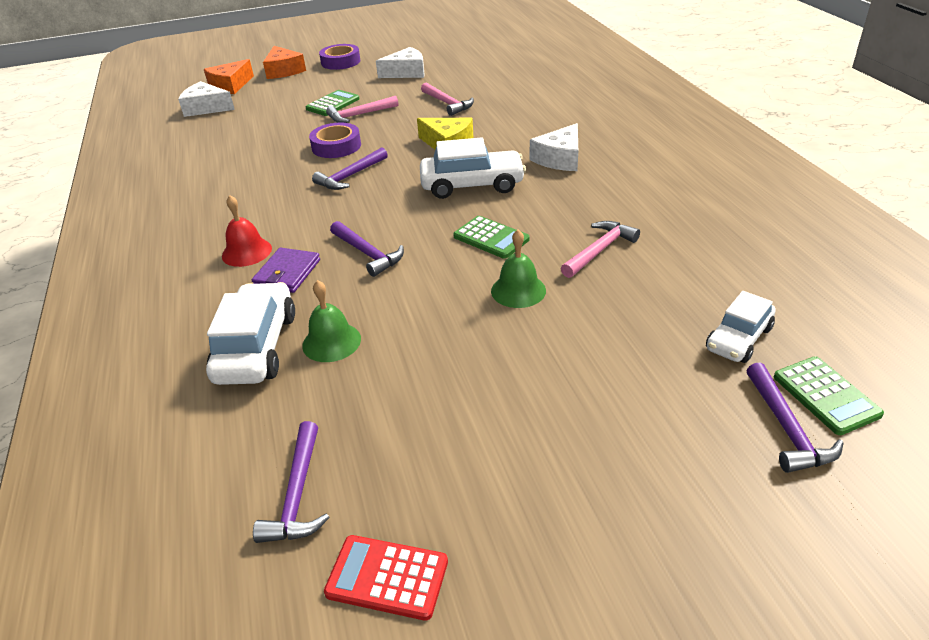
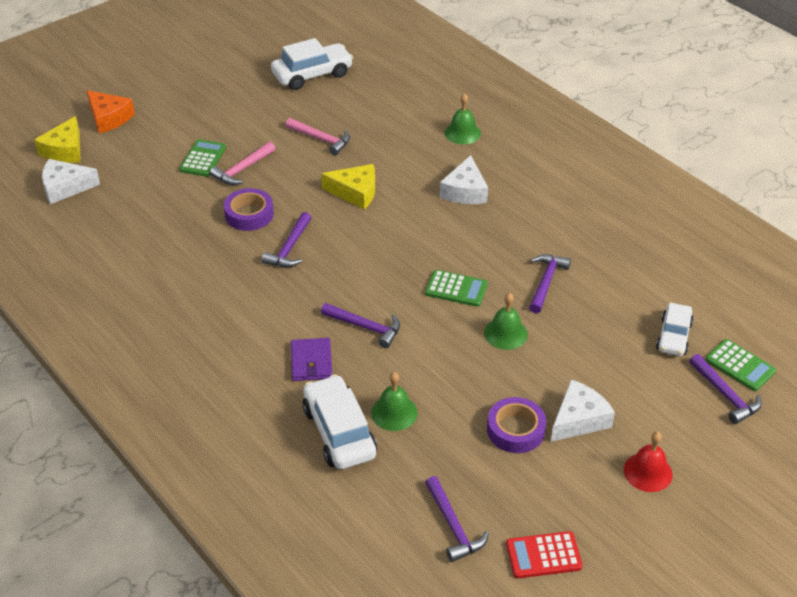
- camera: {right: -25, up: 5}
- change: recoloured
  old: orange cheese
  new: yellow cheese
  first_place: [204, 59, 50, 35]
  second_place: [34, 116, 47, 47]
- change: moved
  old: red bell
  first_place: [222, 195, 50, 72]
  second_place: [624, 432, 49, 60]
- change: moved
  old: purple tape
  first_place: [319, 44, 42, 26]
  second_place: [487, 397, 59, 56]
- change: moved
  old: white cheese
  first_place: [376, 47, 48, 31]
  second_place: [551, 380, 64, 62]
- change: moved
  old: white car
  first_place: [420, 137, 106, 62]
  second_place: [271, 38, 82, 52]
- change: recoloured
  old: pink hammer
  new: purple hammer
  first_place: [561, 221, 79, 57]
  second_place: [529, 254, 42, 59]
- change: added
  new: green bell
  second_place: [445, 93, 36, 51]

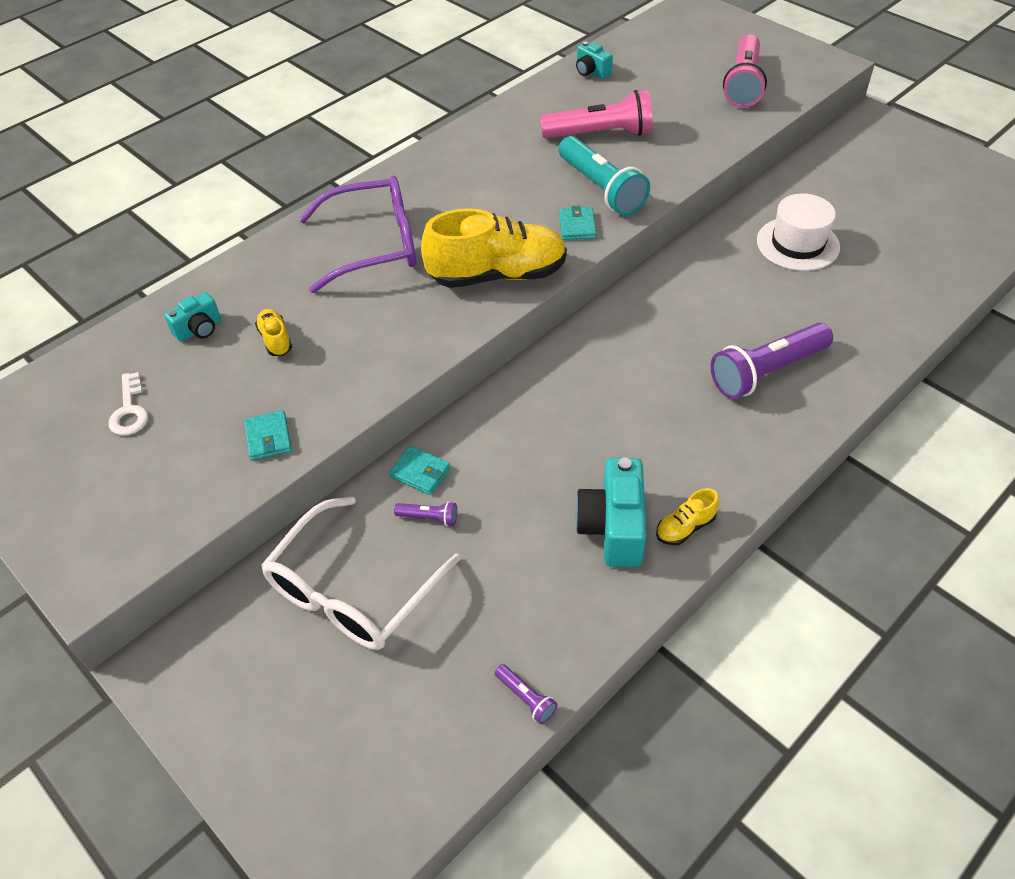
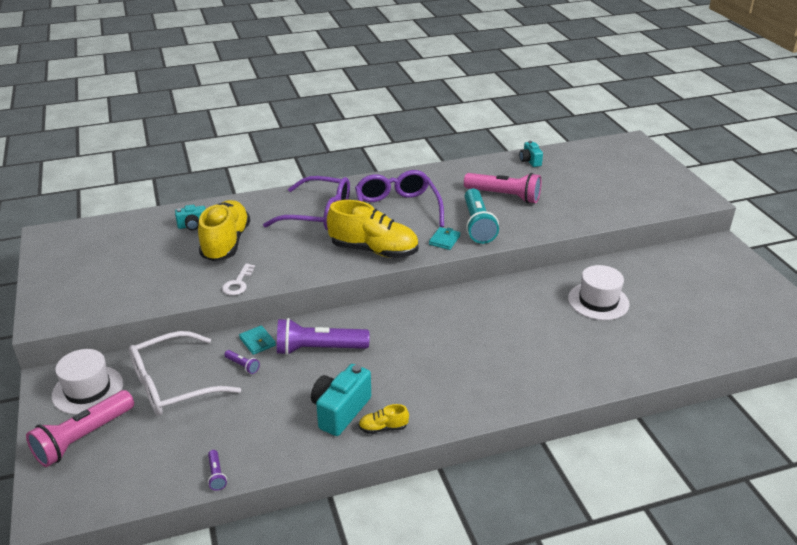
- camera: {right: 25, up: -15}
- change: moved
  old: white key
  first_place: [108, 372, 40, 64]
  second_place: [222, 263, 33, 33]
- change: removed
  old: turquoise wallet
  first_place: [244, 410, 48, 50]
- change: resized
  old: yellow shoe
  first_place: [255, 309, 37, 47]
  second_place: [198, 200, 52, 61]
  factor: 2.3
- change: moved
  old: purple flashlight
  first_place: [710, 323, 123, 76]
  second_place: [277, 318, 93, 37]
- change: moved
  old: pink flashlight
  first_place: [723, 34, 44, 74]
  second_place: [26, 390, 108, 77]
- change: added
  new: white hat
  second_place: [52, 349, 71, 66]
- change: added
  new: purple glasses
  second_place: [355, 170, 89, 57]

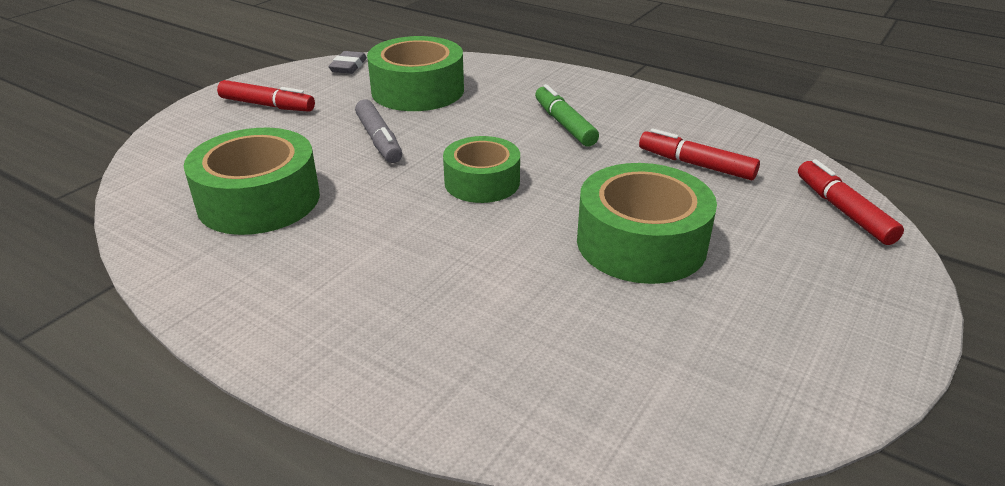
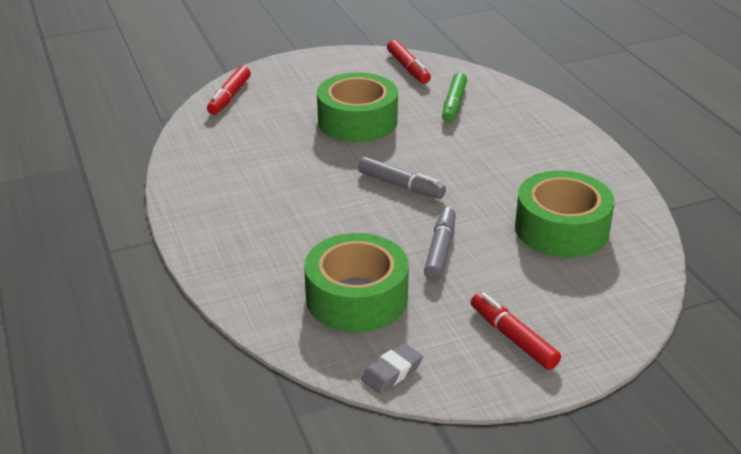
- camera: {right: -145, up: 0}
- change: replaced
  old: green tape
  new: grey marker
  first_place: [443, 136, 77, 67]
  second_place: [358, 157, 88, 42]
- change: moved
  old: green marker
  first_place: [535, 84, 64, 62]
  second_place: [442, 72, 25, 51]
- change: moved
  old: red marker
  first_place: [639, 128, 121, 52]
  second_place: [387, 40, 44, 44]

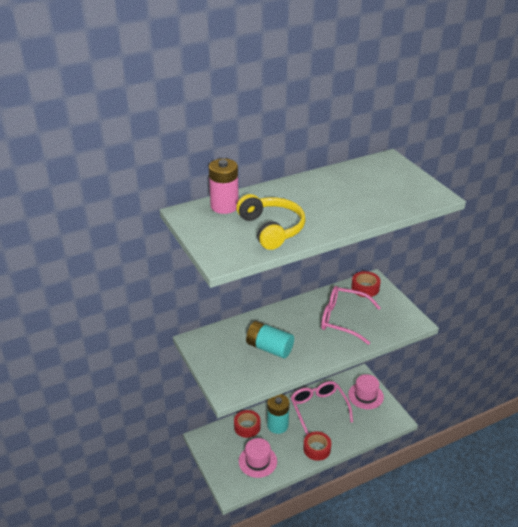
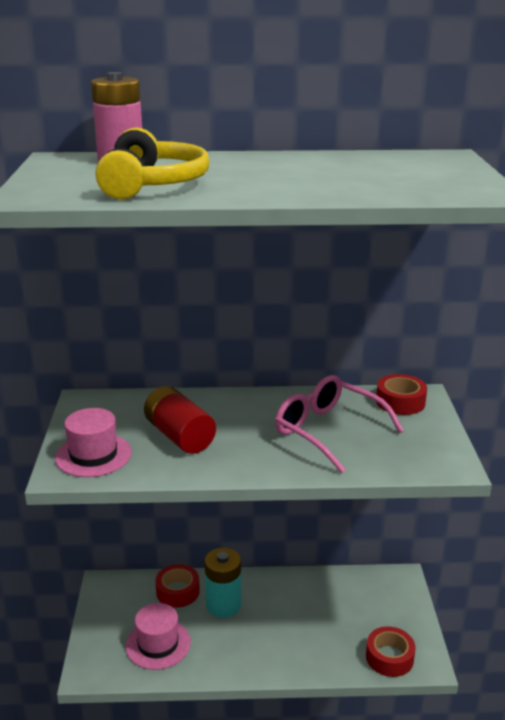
- camera: {right: 25, up: -10}
- change: recoloured
  old: turquoise battery
  new: red battery
  first_place: [246, 321, 48, 37]
  second_place: [144, 386, 72, 68]
- change: removed
  old: pink glasses
  first_place: [291, 381, 62, 54]
- change: moved
  old: red tape
  first_place: [303, 431, 28, 30]
  second_place: [366, 626, 49, 51]
- change: moved
  old: pink hat
  first_place: [348, 374, 36, 35]
  second_place: [55, 408, 77, 69]

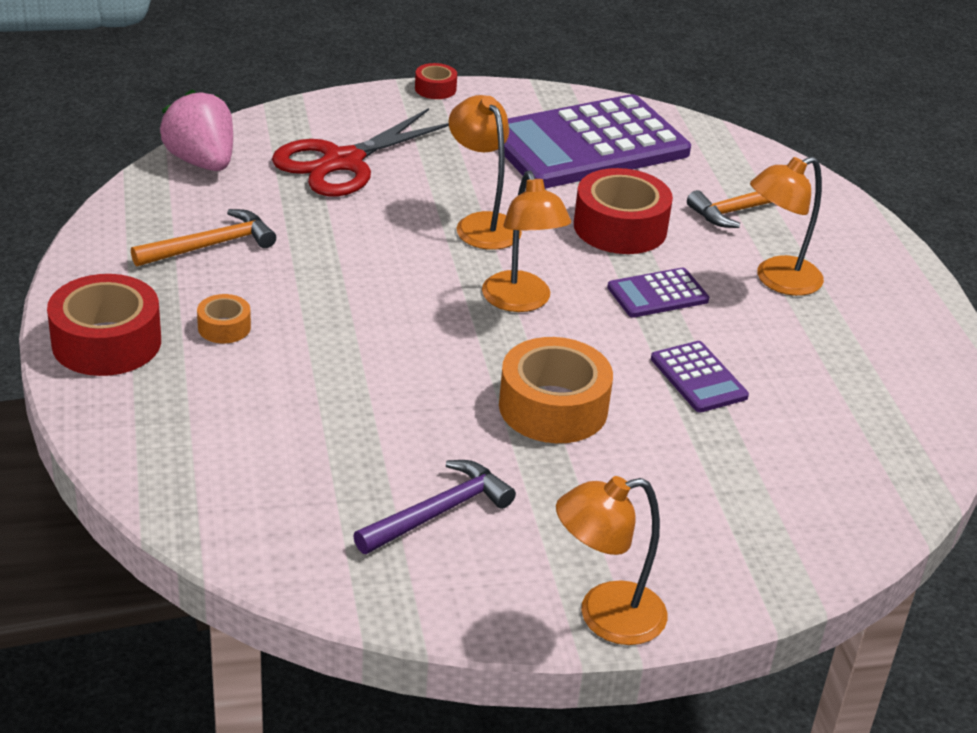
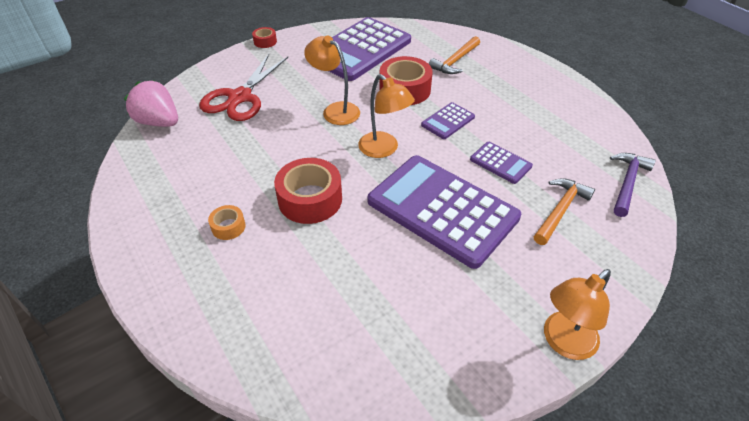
- camera: {right: -20, up: 10}
- change: moved
  old: red tape
  first_place: [47, 274, 114, 102]
  second_place: [274, 158, 68, 66]
- change: moved
  old: orange hammer
  first_place: [131, 209, 145, 58]
  second_place: [534, 178, 61, 67]
- change: moved
  old: purple hammer
  first_place: [353, 460, 163, 94]
  second_place: [610, 153, 46, 64]
- change: replaced
  old: orange tape
  new: purple calculator
  first_place: [499, 337, 114, 106]
  second_place: [367, 155, 154, 114]
- change: removed
  old: orange lamp
  first_place: [750, 157, 74, 139]

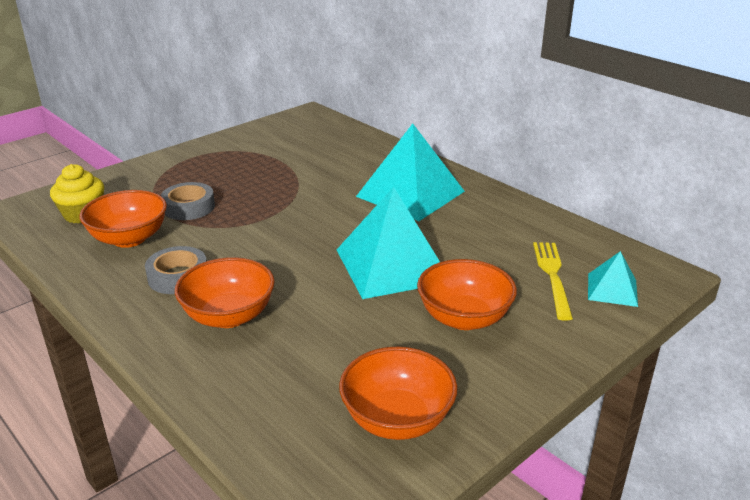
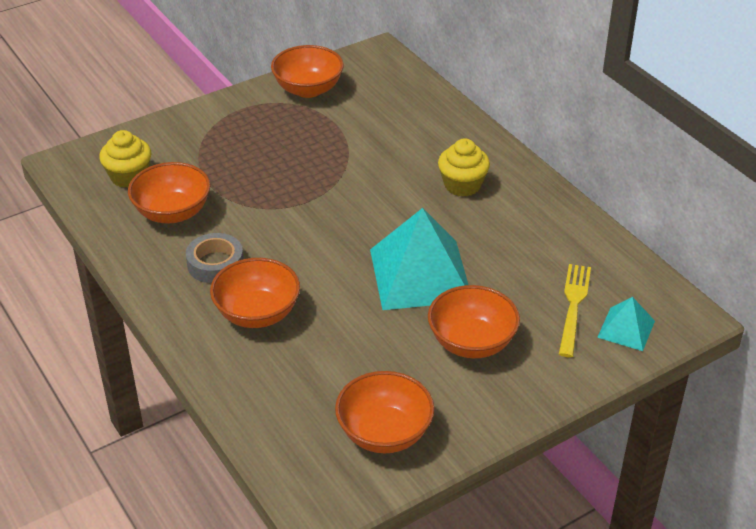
- camera: {right: 10, up: 10}
- change: removed
  old: grey tape
  first_place: [161, 182, 54, 38]
- change: replaced
  old: turquoise pyramid
  new: yellow cupcake
  first_place: [356, 124, 109, 97]
  second_place: [438, 138, 52, 59]
- change: added
  new: orange bowl
  second_place: [271, 45, 73, 53]

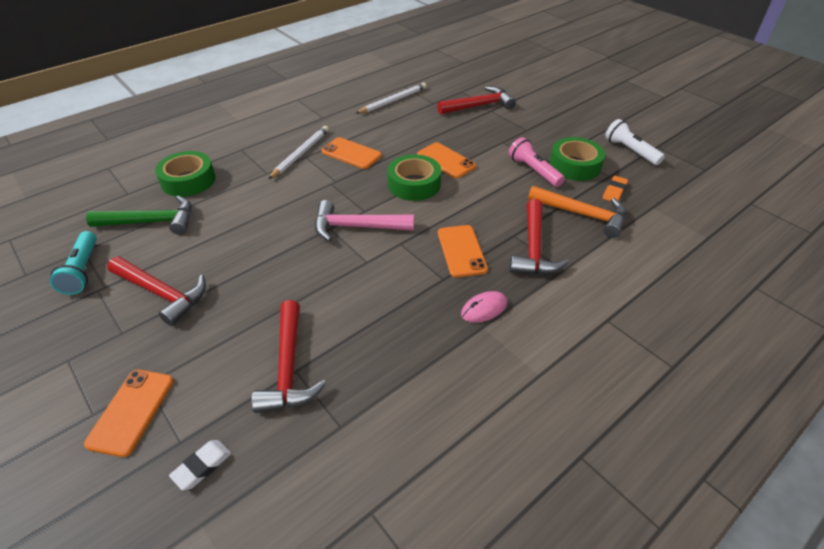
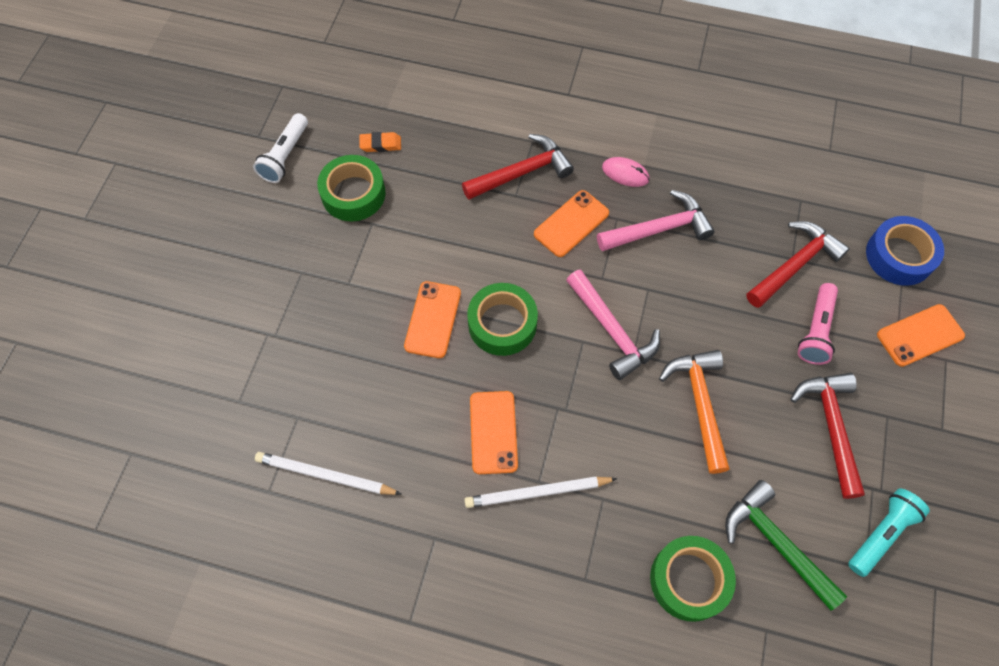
- camera: {right: -125, up: 20}
- change: replaced
  old: white eraser
  new: blue tape
  first_place: [169, 440, 62, 50]
  second_place: [866, 216, 78, 70]
- change: removed
  old: red hammer
  first_place: [437, 86, 79, 29]
- change: moved
  old: pink flashlight
  first_place: [509, 137, 56, 50]
  second_place: [798, 283, 40, 82]
- change: moved
  old: orange hammer
  first_place: [528, 186, 98, 52]
  second_place: [659, 350, 71, 124]
- change: added
  new: pink hammer
  second_place: [597, 190, 118, 61]

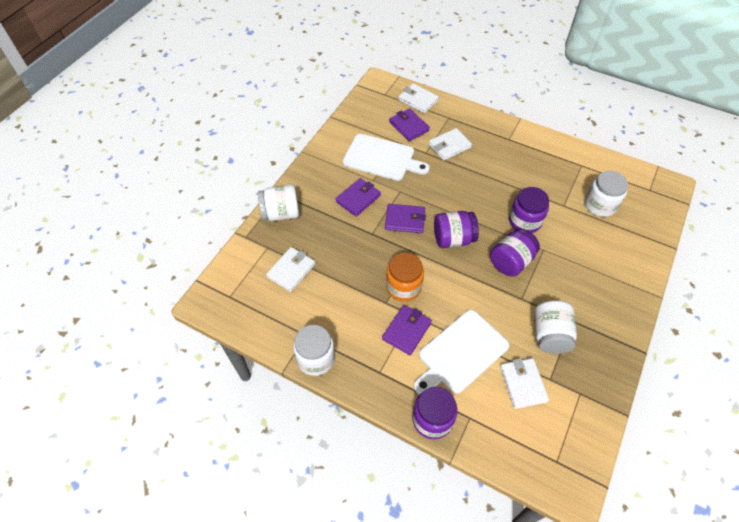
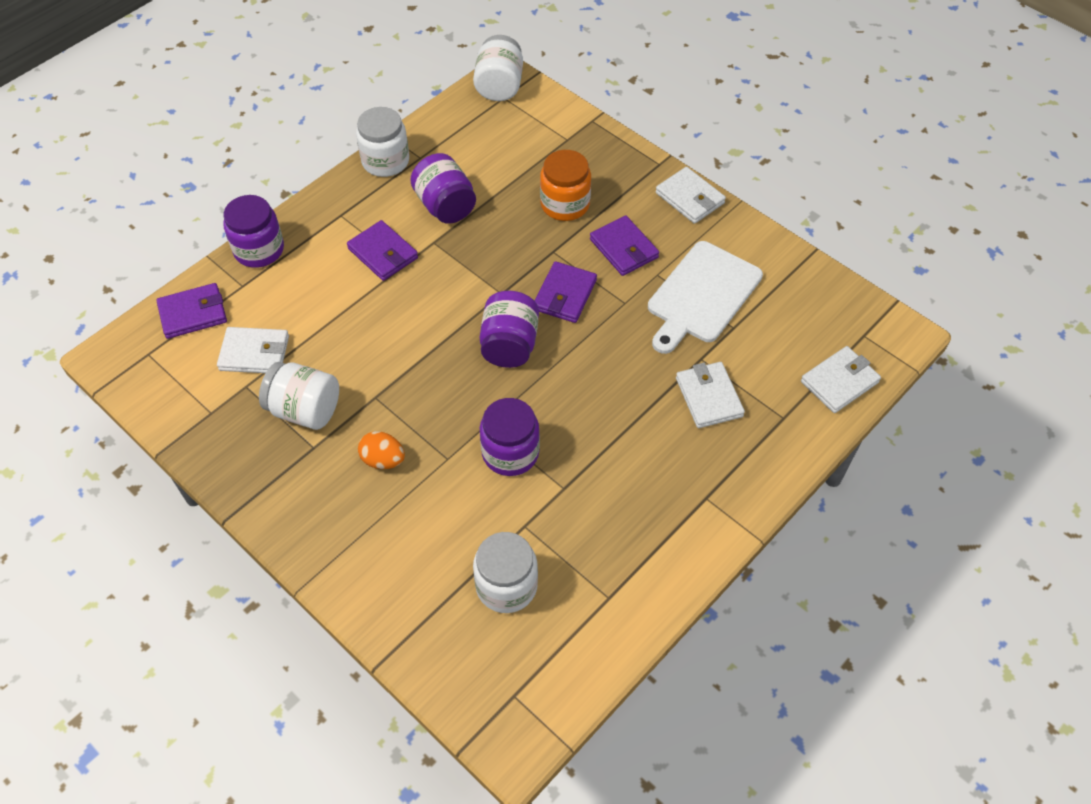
- camera: {right: 105, up: 0}
- change: moved
  old: white jar
  first_place: [258, 185, 41, 36]
  second_place: [473, 35, 50, 66]
- change: moved
  old: white wallet
  first_place: [266, 247, 49, 45]
  second_place: [656, 167, 70, 57]
- change: moved
  old: orange jar
  first_place: [386, 253, 38, 49]
  second_place: [540, 150, 51, 71]
- change: moved
  old: purple wallet
  first_place: [389, 108, 41, 33]
  second_place: [156, 283, 71, 56]
- change: removed
  old: white cutting board
  first_place: [414, 310, 95, 84]
- change: moved
  old: purple jar
  first_place: [490, 228, 50, 49]
  second_place: [410, 153, 66, 71]
- change: added
  new: orange egg
  second_place: [358, 431, 47, 38]

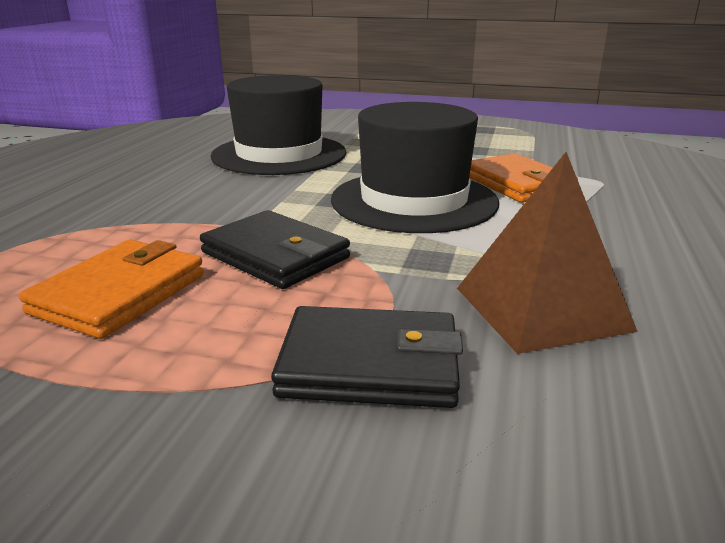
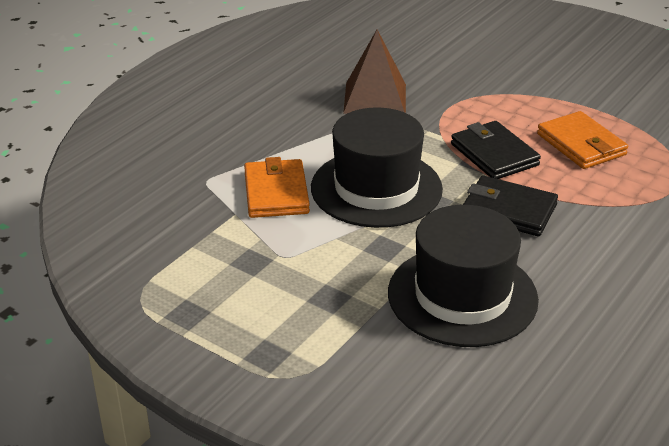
- camera: {right: -160, up: 10}
- change: turned
  old: orange wallet
  first_place: [19, 240, 185, 99]
  second_place: [537, 111, 91, 58]
  degrees: -75
- change: moved
  old: black wallet
  first_place: [271, 306, 192, 102]
  second_place: [463, 175, 95, 61]

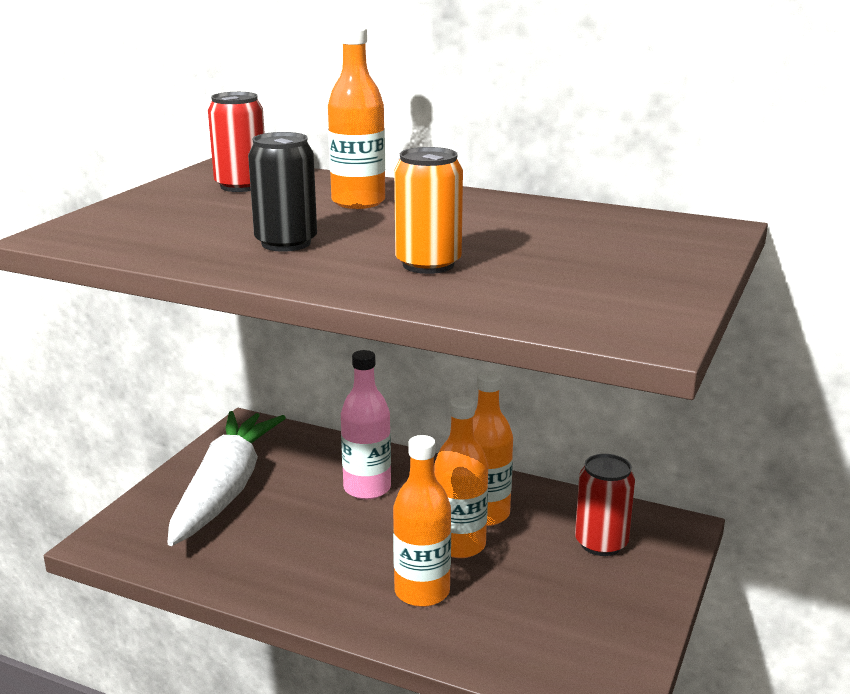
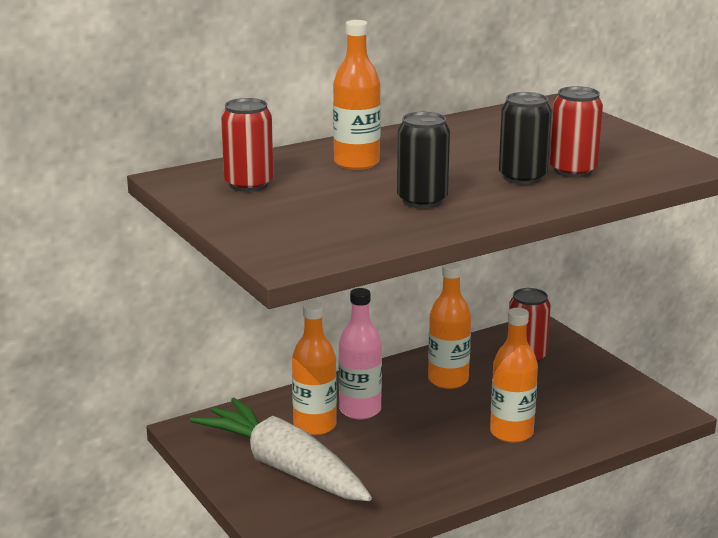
- camera: {right: -55, up: 0}
- change: recoloured
  old: orange can
  new: black can
  first_place: [394, 147, 69, 127]
  second_place: [499, 92, 53, 93]
- change: moved
  old: orange bottle
  first_place: [434, 397, 54, 161]
  second_place: [292, 301, 45, 134]
- change: added
  new: red can
  second_place: [550, 86, 53, 92]

